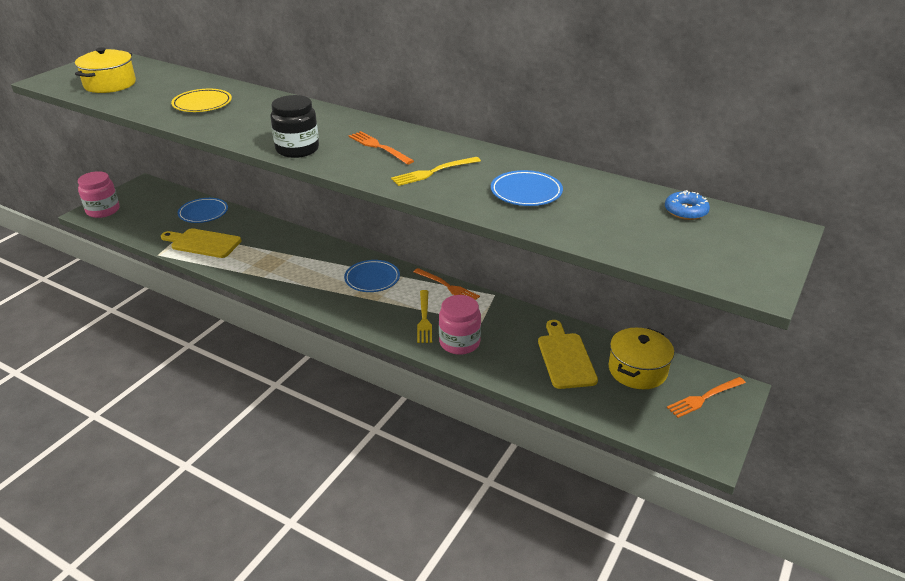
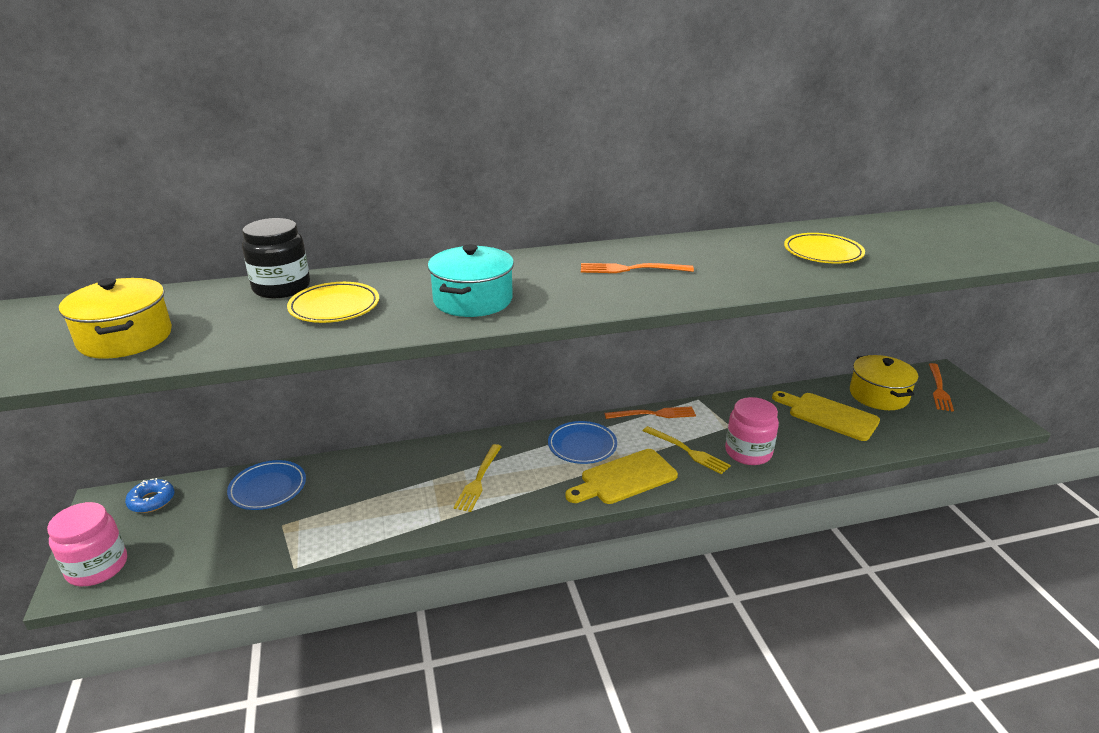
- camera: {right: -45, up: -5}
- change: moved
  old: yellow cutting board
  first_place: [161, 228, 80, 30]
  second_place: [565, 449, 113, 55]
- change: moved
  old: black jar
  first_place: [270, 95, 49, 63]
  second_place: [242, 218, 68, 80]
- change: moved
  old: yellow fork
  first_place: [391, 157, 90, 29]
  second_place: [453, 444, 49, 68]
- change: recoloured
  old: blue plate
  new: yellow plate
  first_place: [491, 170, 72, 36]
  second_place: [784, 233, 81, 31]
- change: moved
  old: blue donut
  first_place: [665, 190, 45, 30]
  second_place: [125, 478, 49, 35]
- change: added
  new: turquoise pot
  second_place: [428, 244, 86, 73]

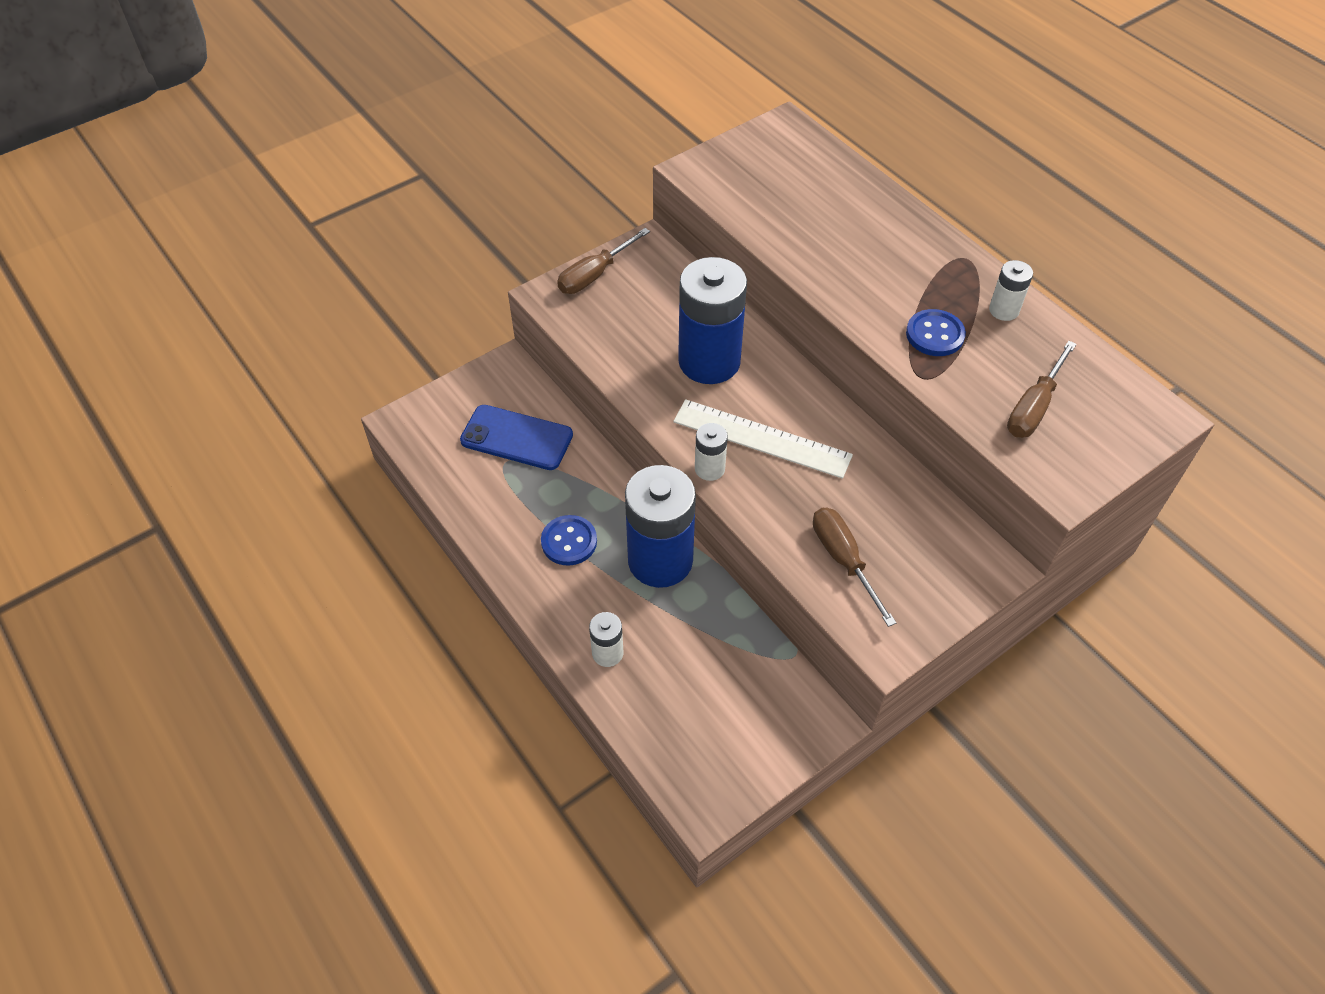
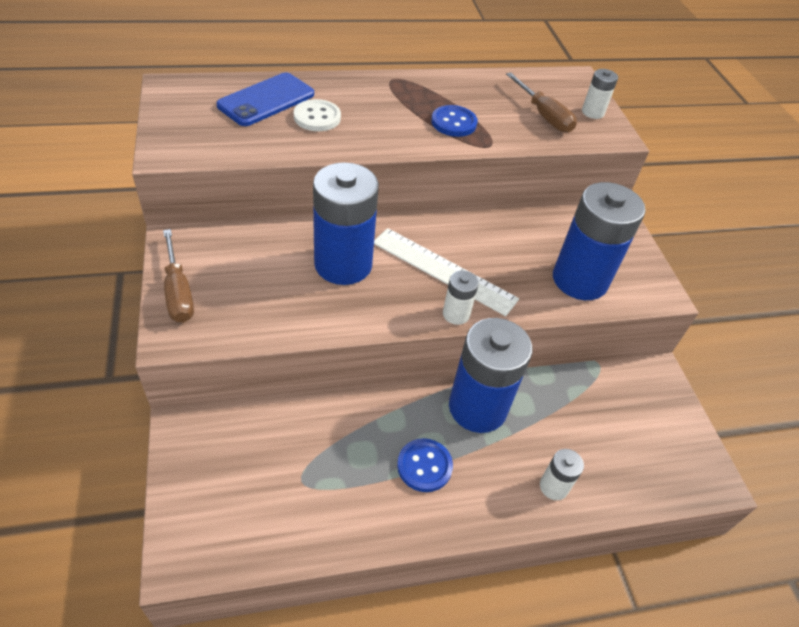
- camera: {right: -70, up: -5}
- change: moved
  old: blue phone
  first_place: [460, 405, 113, 65]
  second_place: [216, 73, 98, 53]
- change: turned
  old: white ruler
  first_place: [673, 399, 180, 80]
  second_place: [374, 228, 145, 88]
  degrees: 75
- change: replaced
  old: brown screwdriver
  new: blue battery
  first_place: [813, 508, 83, 119]
  second_place: [553, 182, 93, 118]
- change: moved
  old: white battery
  first_place: [989, 260, 44, 61]
  second_place: [582, 69, 36, 50]
- change: added
  new: white button
  second_place: [294, 99, 47, 32]

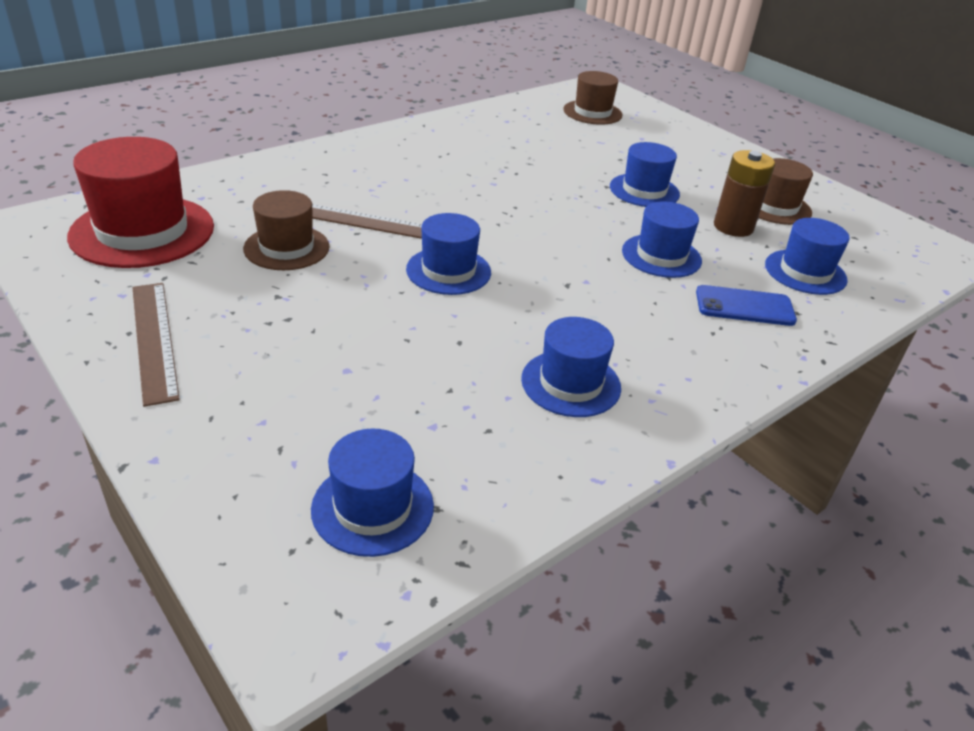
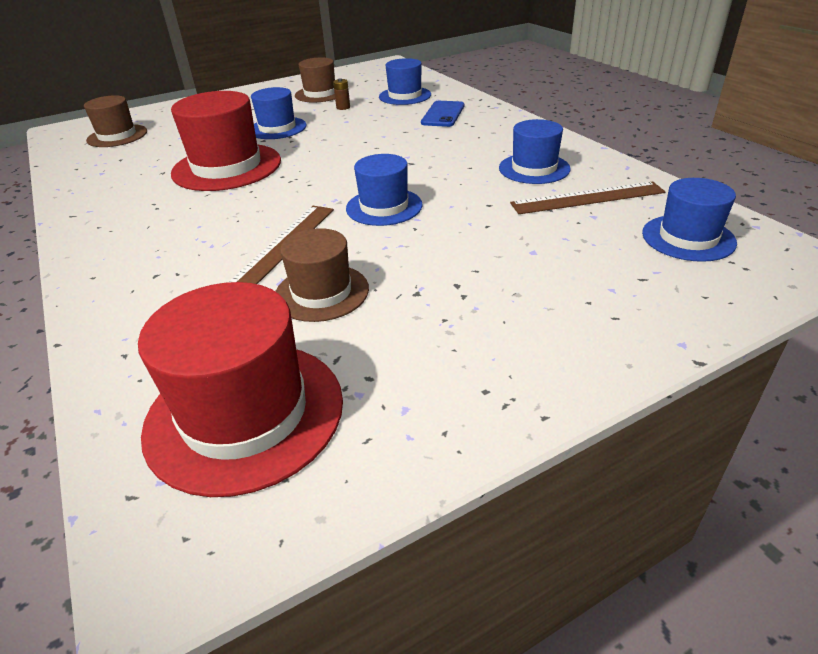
- camera: {right: -75, up: 0}
- change: moved
  old: brown ruler
  first_place: [132, 283, 48, 124]
  second_place: [510, 181, 155, 33]
- change: removed
  old: blue hat
  first_place: [622, 201, 80, 77]
- change: resized
  old: brown battery
  first_place: [714, 150, 61, 87]
  second_place: [333, 78, 17, 32]
  factor: 0.48
- change: added
  new: red hat
  second_place: [171, 91, 110, 100]

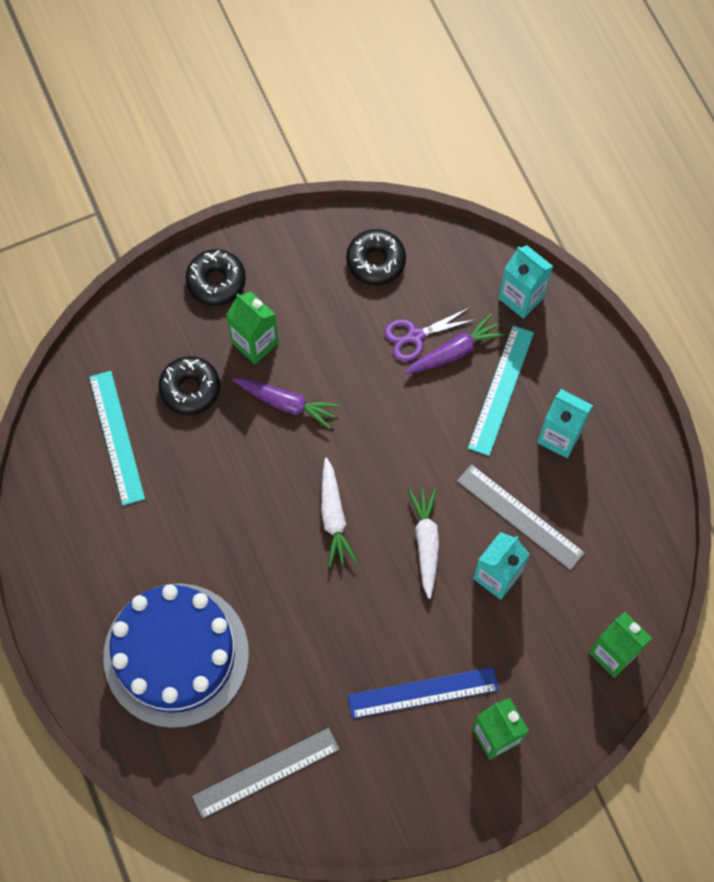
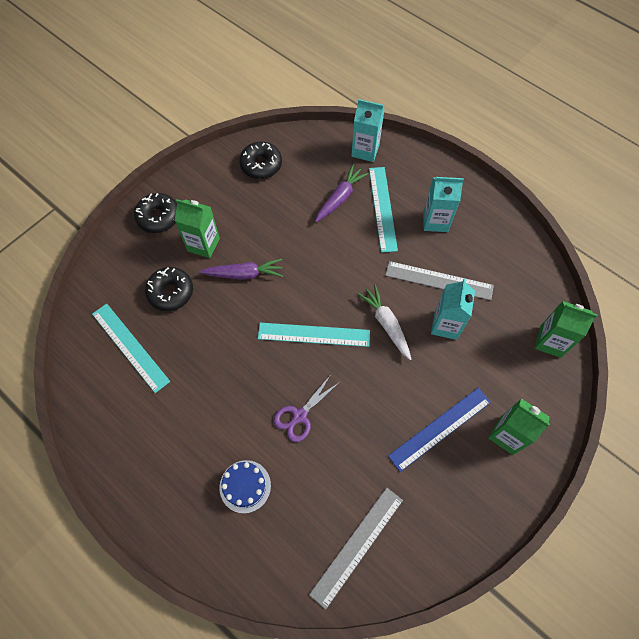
- camera: {right: -25, up: -5}
- change: resized
  old: blue cake
  first_place: [103, 583, 146, 145]
  second_place: [219, 460, 52, 53]
  factor: 0.42
- change: replaced
  old: white carrot
  new: turquoise ruler
  first_place: [321, 457, 36, 110]
  second_place: [258, 323, 112, 24]
- change: moved
  old: purple scissors
  first_place: [384, 308, 92, 53]
  second_place: [274, 376, 66, 66]

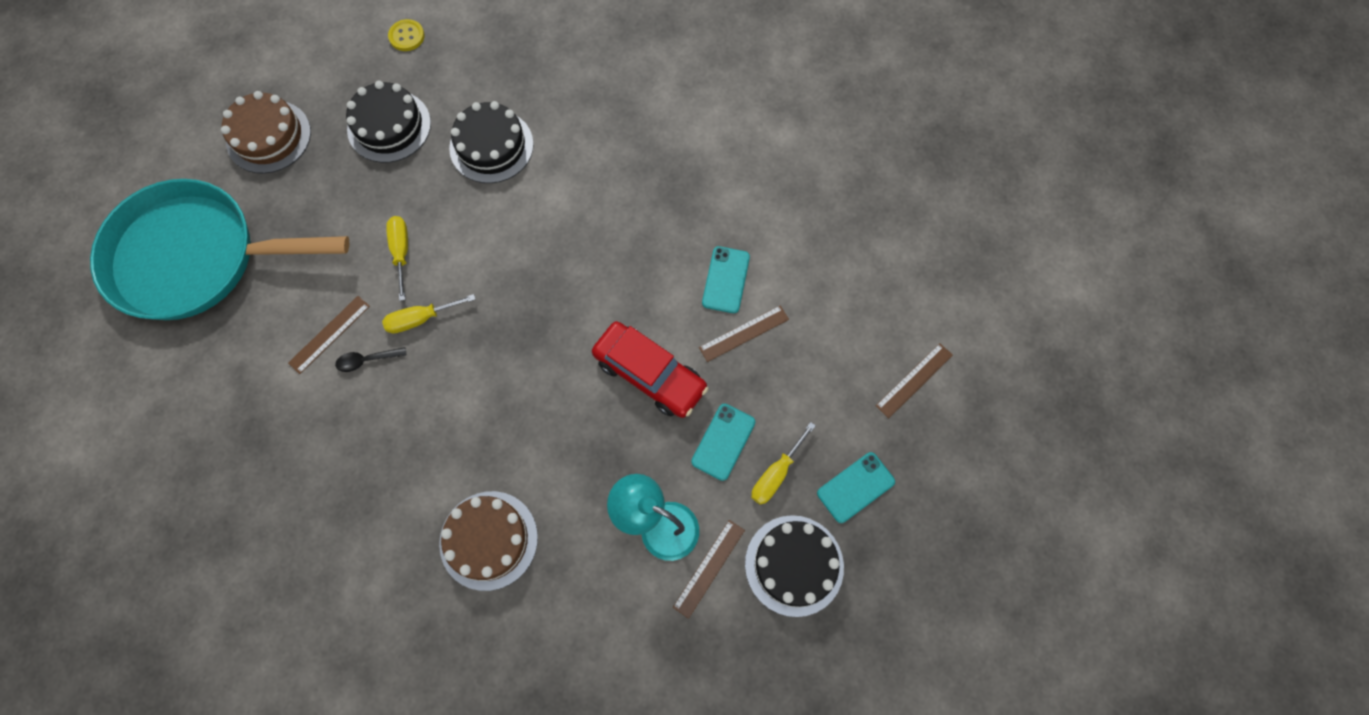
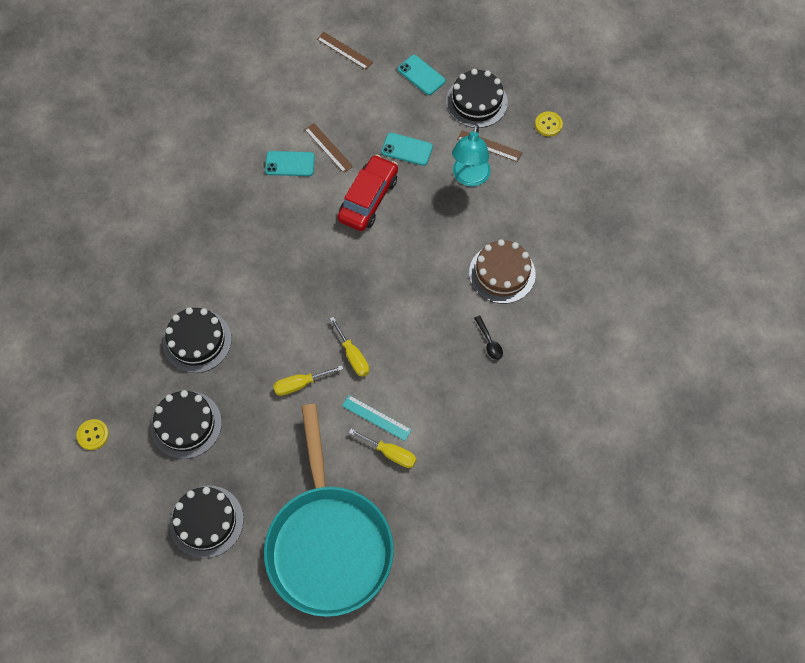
- camera: {right: -100, up: -5}
- change: recoloured
  old: brown cake
  new: black cake
  first_place: [221, 91, 90, 83]
  second_place: [170, 486, 74, 73]
- change: recoloured
  old: brown ruler
  new: turquoise ruler
  first_place: [288, 296, 82, 78]
  second_place: [342, 395, 70, 46]
- change: moved
  old: black spoon
  first_place: [335, 347, 72, 25]
  second_place: [474, 316, 29, 44]
- change: moved
  old: yellow screwdriver
  first_place: [751, 422, 65, 83]
  second_place: [349, 429, 68, 39]
- change: added
  new: yellow button
  second_place: [535, 111, 28, 25]

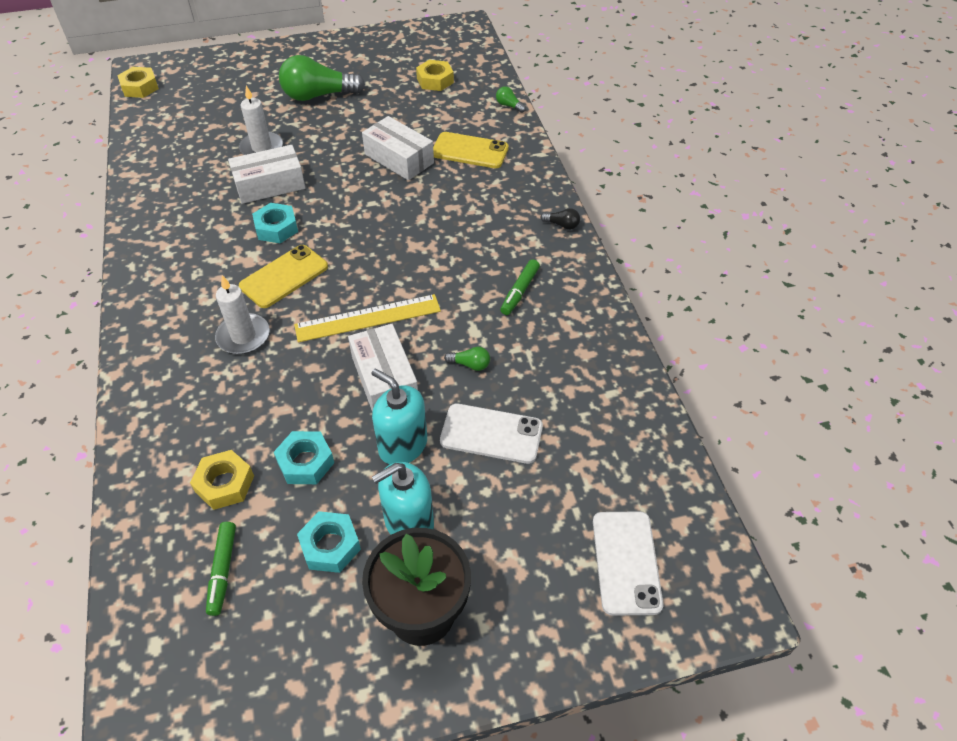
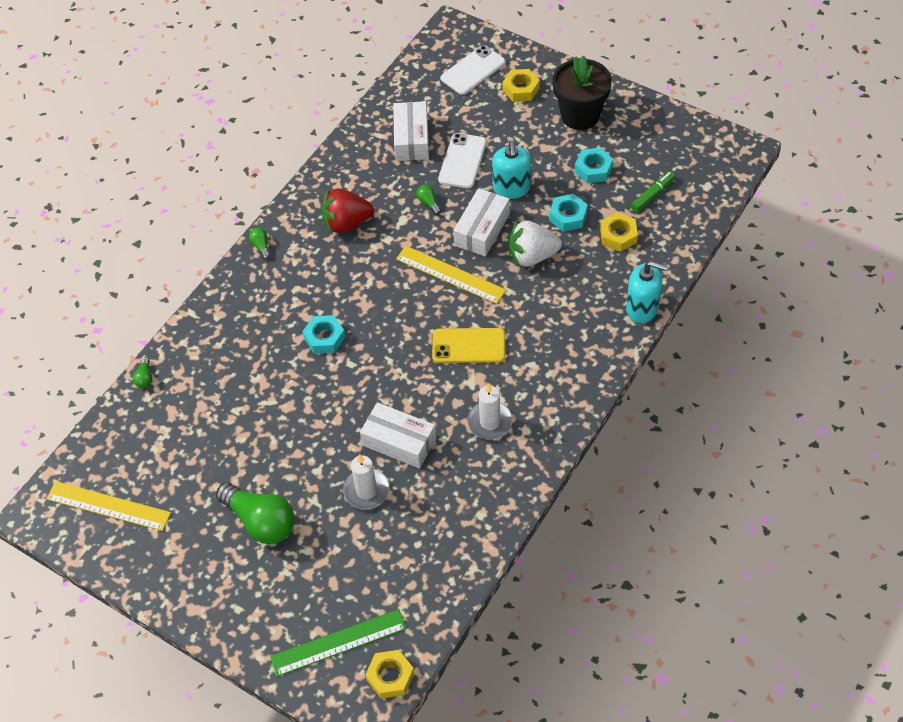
- camera: {right: -130, up: 5}
- change: moved
  old: white candle
  first_place: [215, 275, 55, 79]
  second_place: [467, 383, 46, 57]
- change: moved
  old: turquoise nut
  first_place: [252, 203, 46, 40]
  second_place: [302, 315, 43, 39]
- change: moved
  old: white box
  first_place: [362, 116, 72, 64]
  second_place: [393, 101, 36, 60]
- change: moved
  old: turquoise soap dispenser
  first_place: [372, 462, 62, 73]
  second_place: [626, 261, 42, 62]
- change: moved
  old: yellow nut
  first_place: [416, 60, 38, 31]
  second_place: [503, 69, 37, 33]
- change: removed
  old: yellow phone
  first_place: [433, 132, 76, 36]
- change: turned
  old: white phone
  first_place: [440, 403, 103, 61]
  second_place: [438, 133, 48, 55]
  degrees: 45
- change: replaced
  old: green marker
  new: red strawberry
  first_place: [500, 259, 40, 56]
  second_place: [322, 188, 52, 46]
- change: recoloured
  old: black light bulb
  new: green light bulb
  first_place: [540, 208, 40, 22]
  second_place: [249, 228, 21, 32]
- change: added
  new: yellow ruler
  second_place: [46, 481, 125, 50]
- change: added
  new: green ruler
  second_place: [270, 609, 136, 68]
- change: added
  new: white strawberry
  second_place: [509, 221, 53, 46]

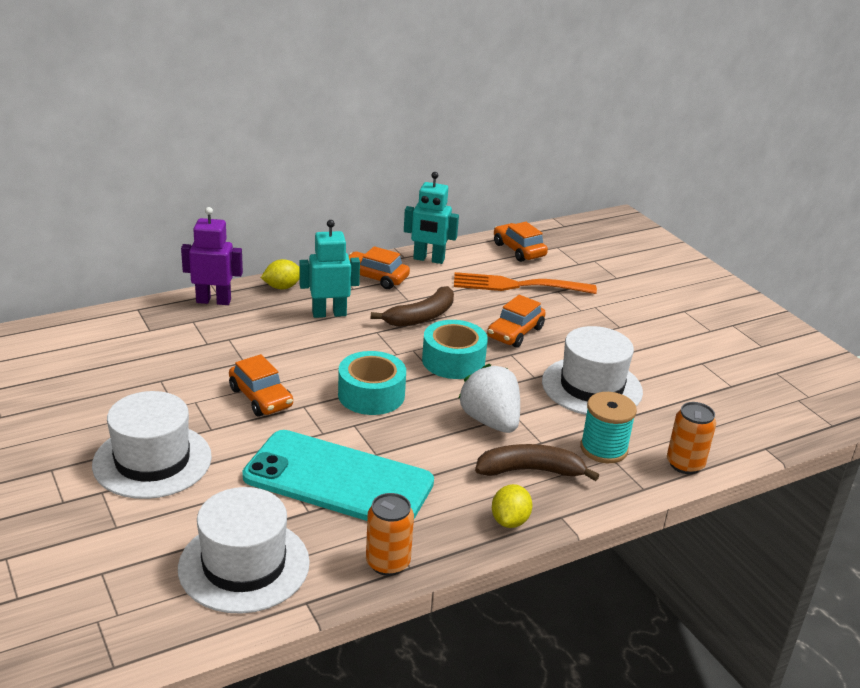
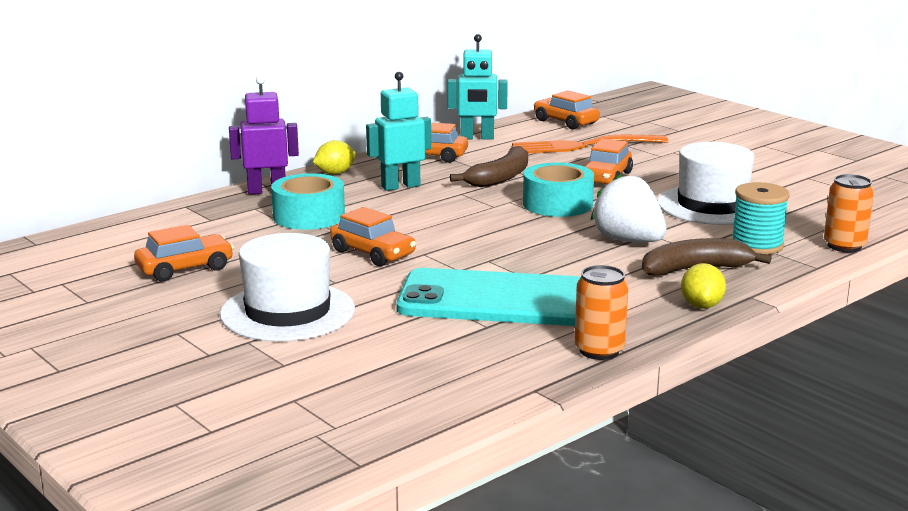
- camera: {right: -10, up: -10}
- change: removed
  old: white hat
  first_place: [178, 487, 132, 127]
- change: moved
  old: turquoise tape
  first_place: [338, 351, 68, 64]
  second_place: [271, 173, 74, 57]
- change: added
  new: orange car
  second_place: [134, 225, 100, 57]

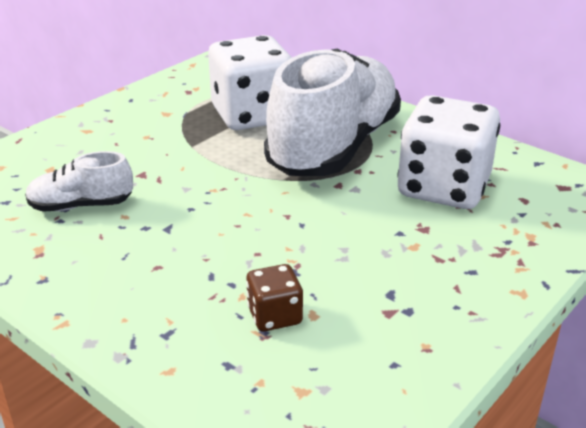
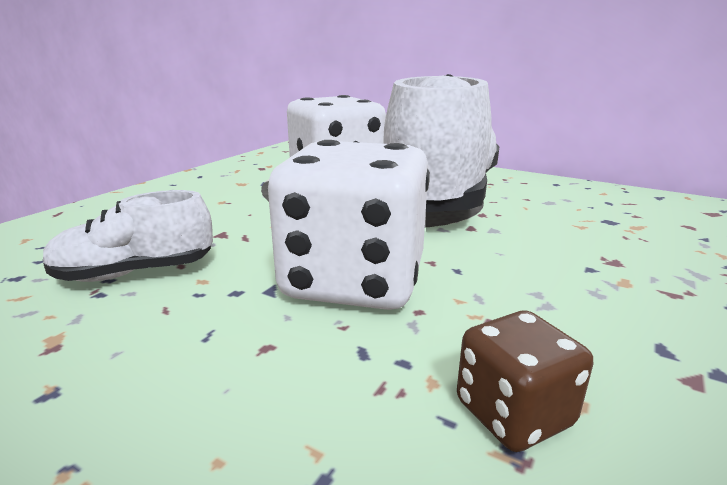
- camera: {right: -10, up: -10}
- change: moved
  old: white dice
  first_place: [397, 95, 103, 114]
  second_place: [268, 140, 162, 170]

